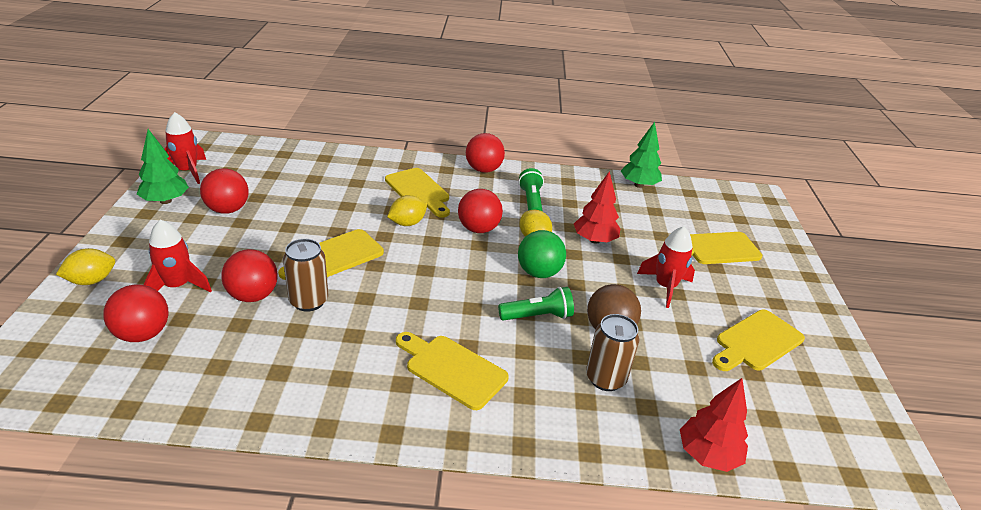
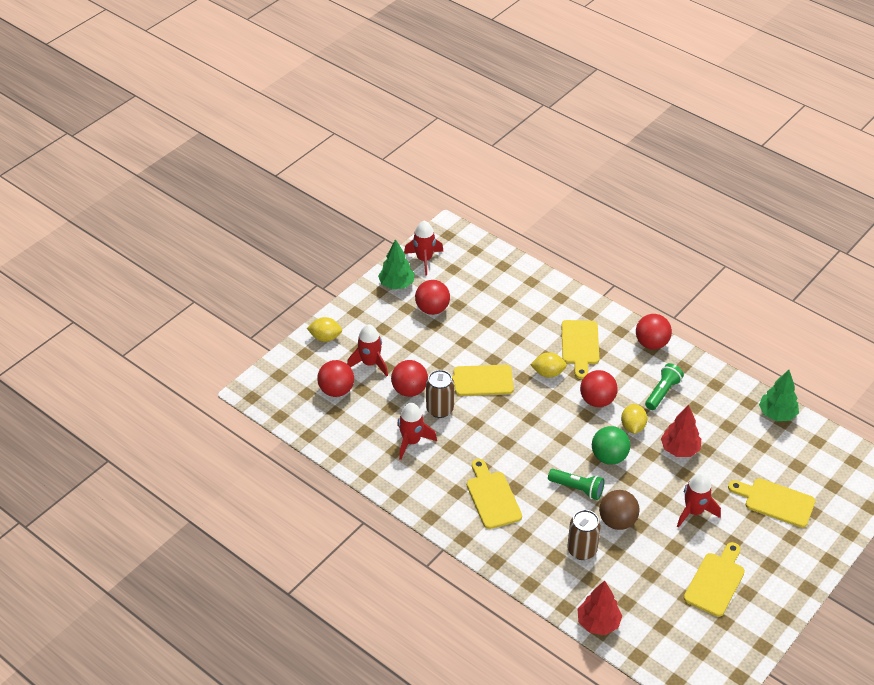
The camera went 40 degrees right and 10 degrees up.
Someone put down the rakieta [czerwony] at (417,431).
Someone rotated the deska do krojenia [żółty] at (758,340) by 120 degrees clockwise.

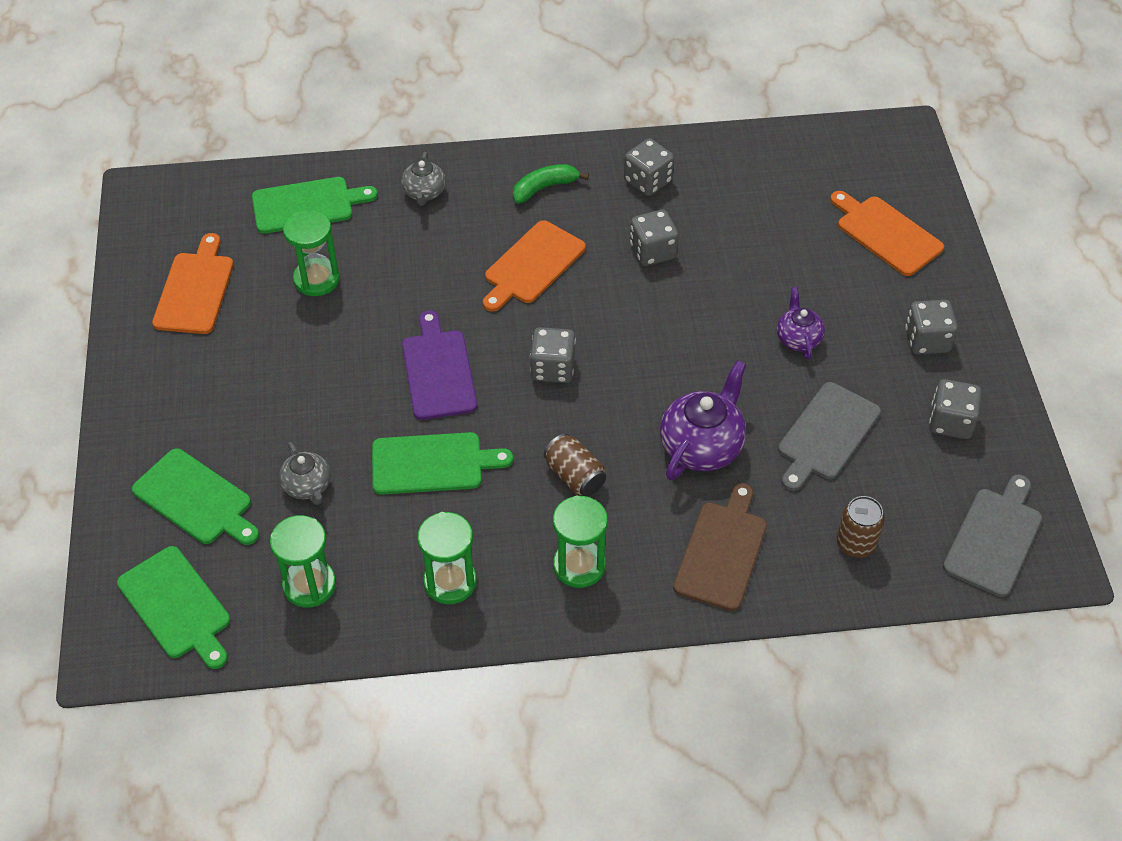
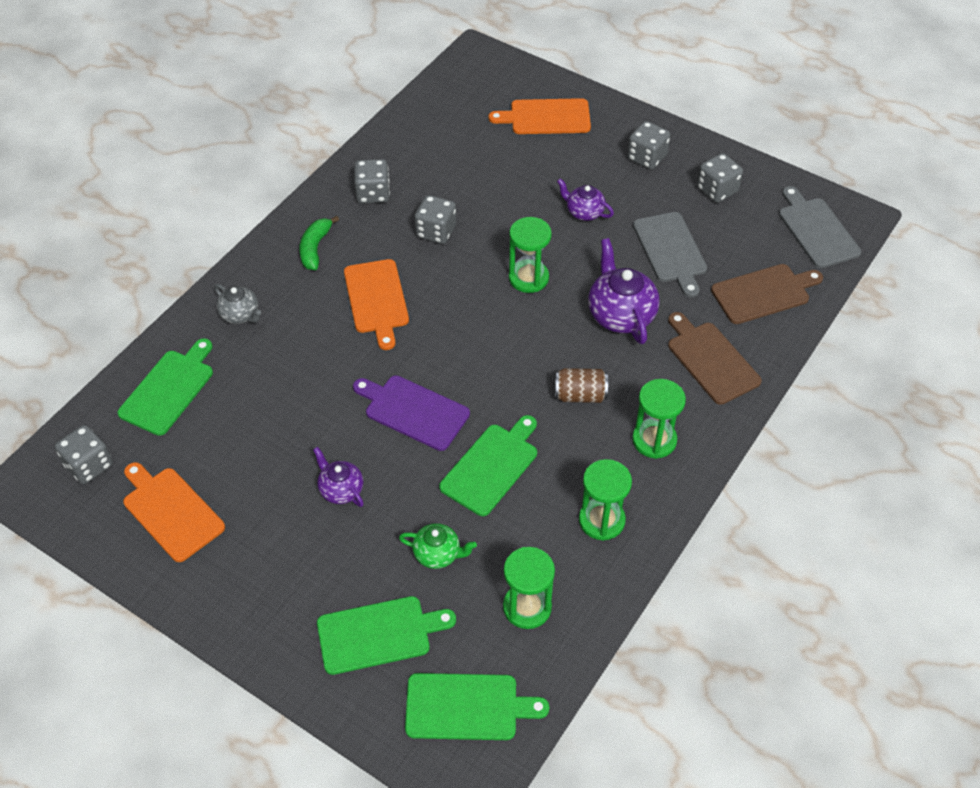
The camera went 50 degrees left and 0 degrees up.
Someone put down the imbryk [fioletowy] at (338,477).
Someone carried the klepsydra [zielony] from (311,253) to (530,255).
Someone carried the kostka do gry [szary] from (553,355) to (84,454).
Someone swapped the puszka [brązowy] at (861,527) for the deska do krojenia [brązowy] at (767,294).
Someone repainted the imbryk [szary] at (305,473), which became the imbryk [zielony] at (438,546).

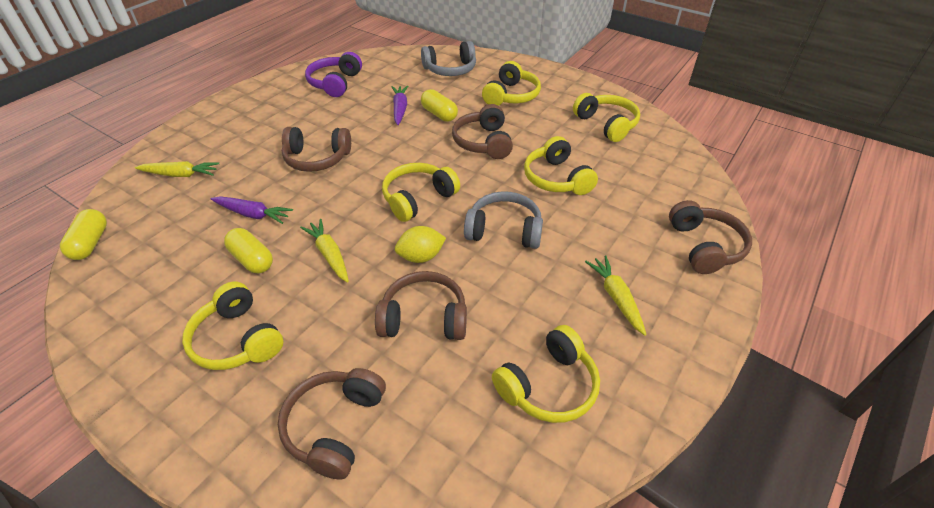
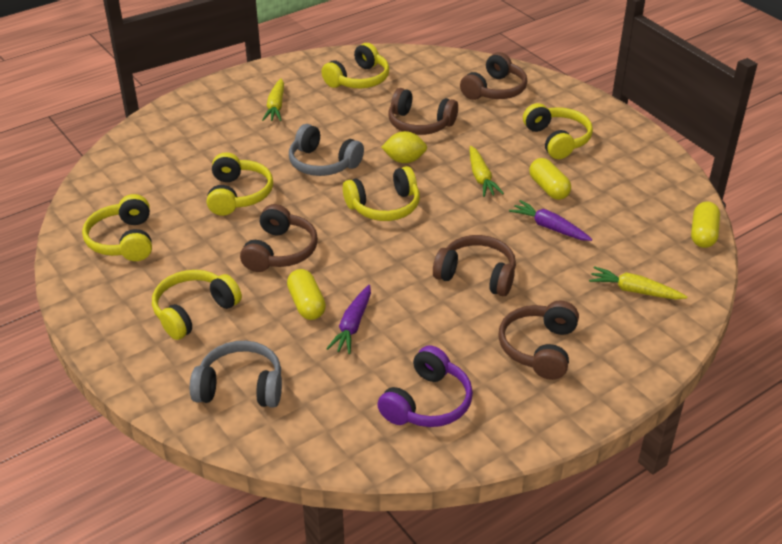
The camera went 160 degrees left and 5 degrees down.
Someone carried the słuchawki [brązowy] from (710,237) to (538,340).
Someone rotated the słuchawki [żółty] at (546,374) by 150 degrees clockwise.

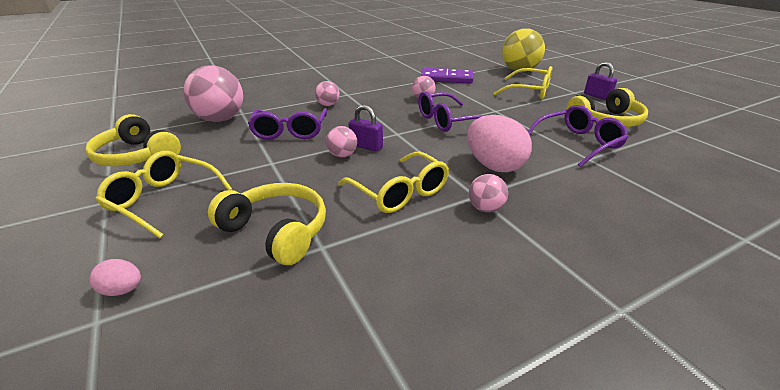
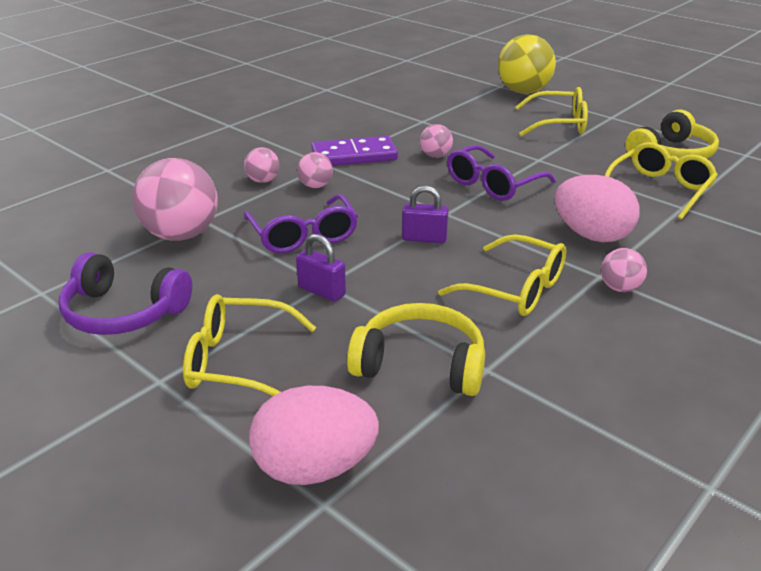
The camera went 20 degrees left and 0 degrees up.
Someone carried the piłka [różowy] from (341,141) to (262,165).
Someone carried the kostka domina [fioletowy] from (447,76) to (354,151).
Someone carried the kłódka [fioletowy] from (600,81) to (321,268).
Someone repainted the słuchawki [żółty] at (133,140), which became the słuchawki [fioletowy] at (125,293).
Someone repainted the okulary [fioletowy] at (578,136), which became the okulary [żółty] at (661,181).
Someone scaled the jajko [różowy] at (115,277) by 2.18.

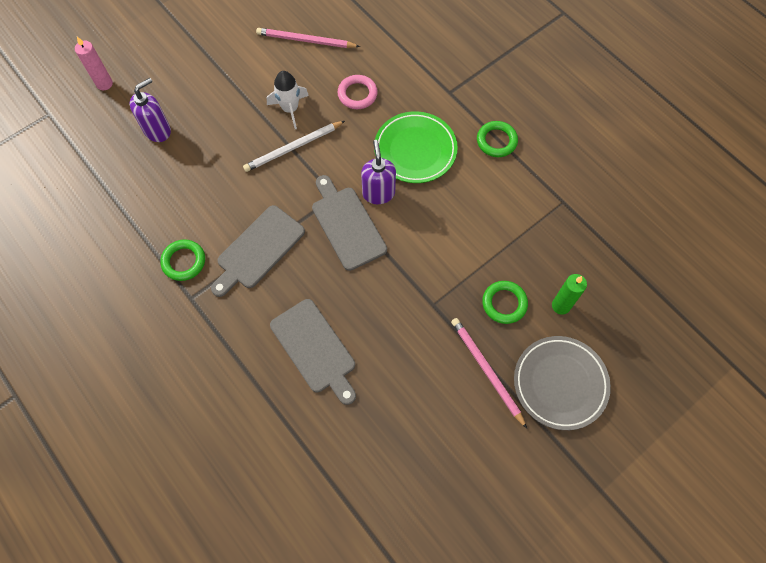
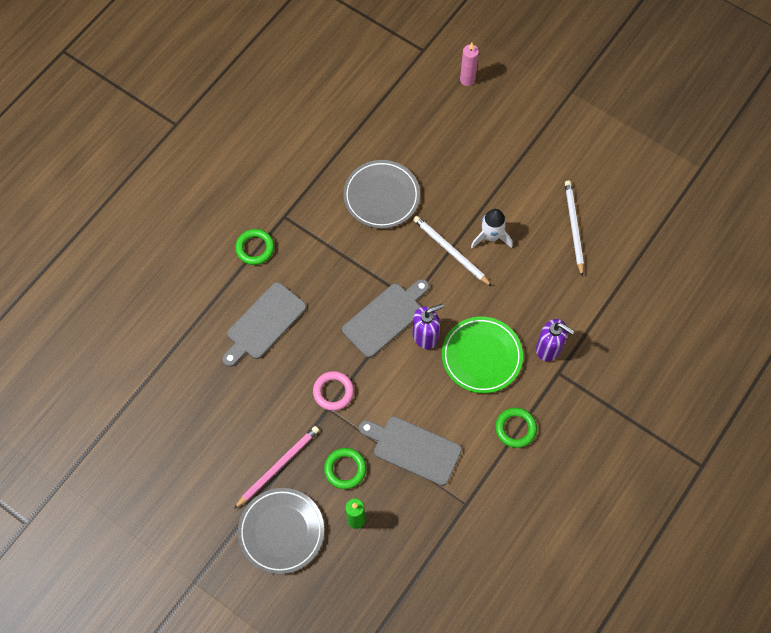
The camera went 75 degrees right and 0 degrees up.
Someone put down the talerz [szary] at (381,194).
Someone carried the dozownik mydła [fioletowy] from (150,110) to (555,340).
Someone carried the pierścień [zielony] from (182,260) to (254,247).
Someone carried the deska do krojenia [szary] from (258,251) to (410,451).
Someone carried the pierścień [różowy] from (358,92) to (333,391).
Someone repainted the ołówek [różowy] at (308,38), which became the ołówek [biały] at (574,229).

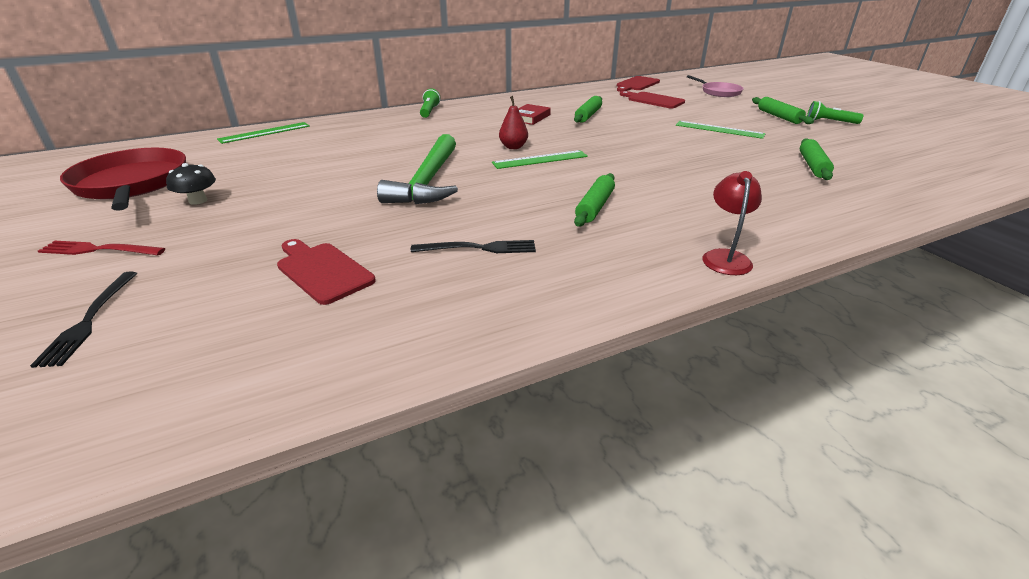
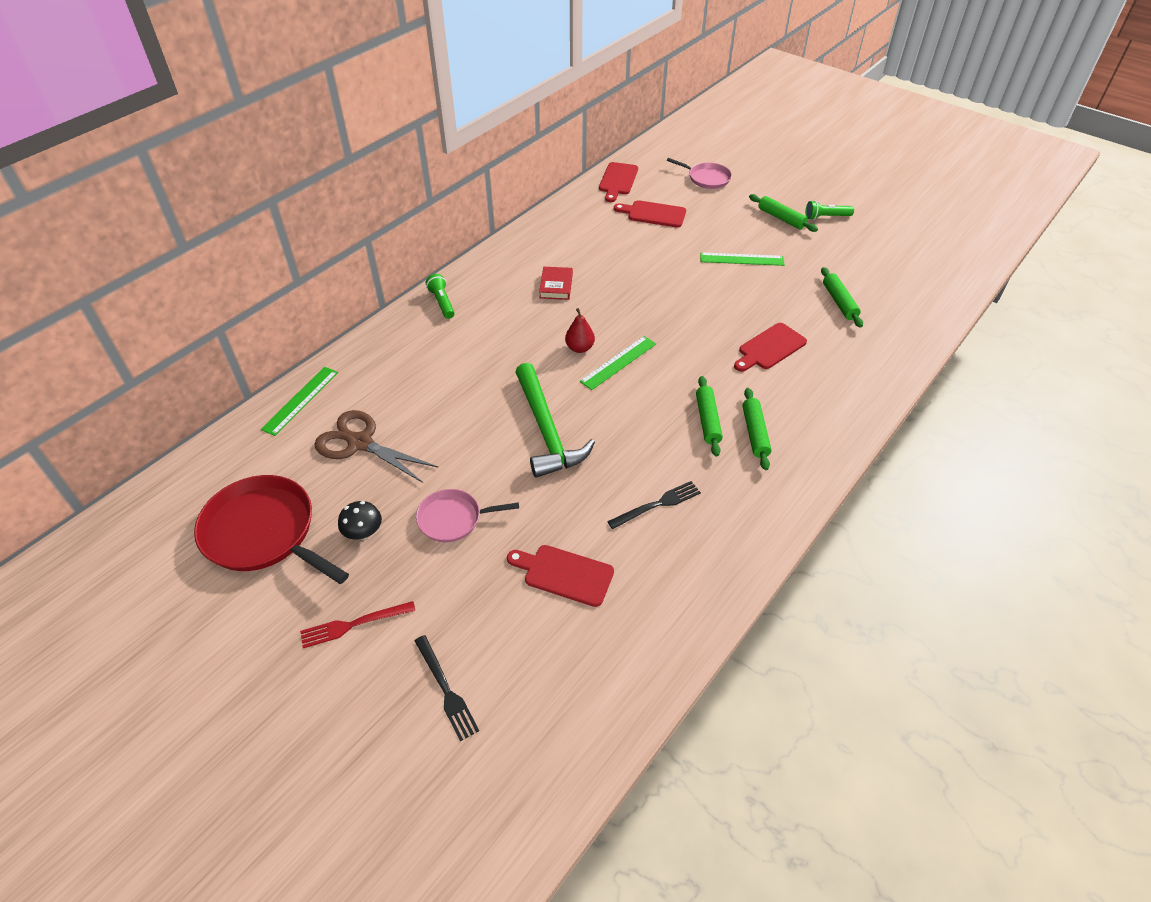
The camera went 25 degrees left and 15 degrees up.
Someone took away the lampka [czerwony] at (732,223).
Someone put down the nożyczki [brązowy] at (376,446).
Someone put down the patelnia [różowy] at (467,515).
Someone put down the deska do krojenia [czerwony] at (770,347).
Someone carried the wałek do ciasta [zielony] from (588,109) to (757,429).

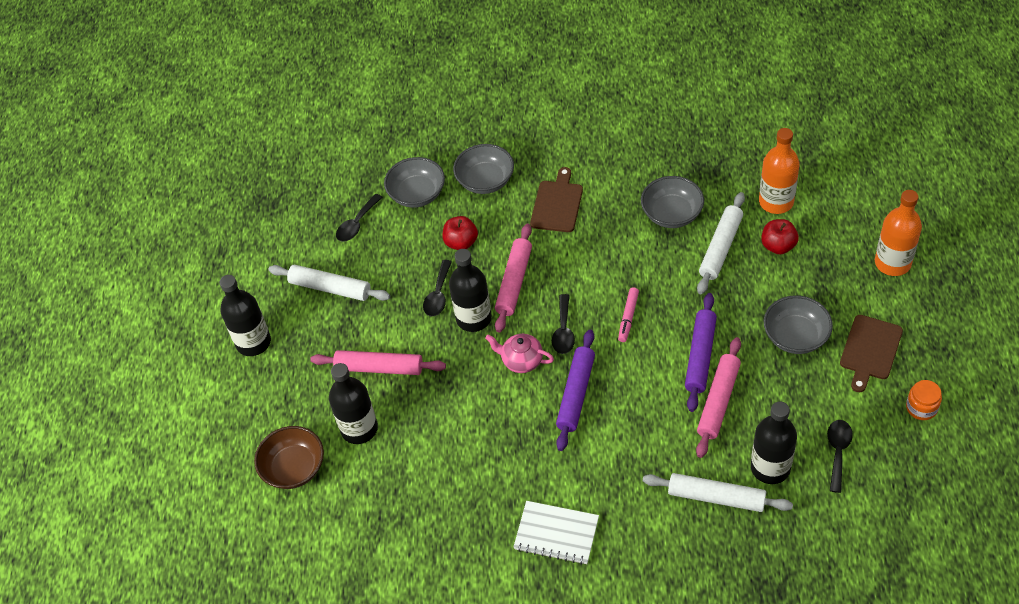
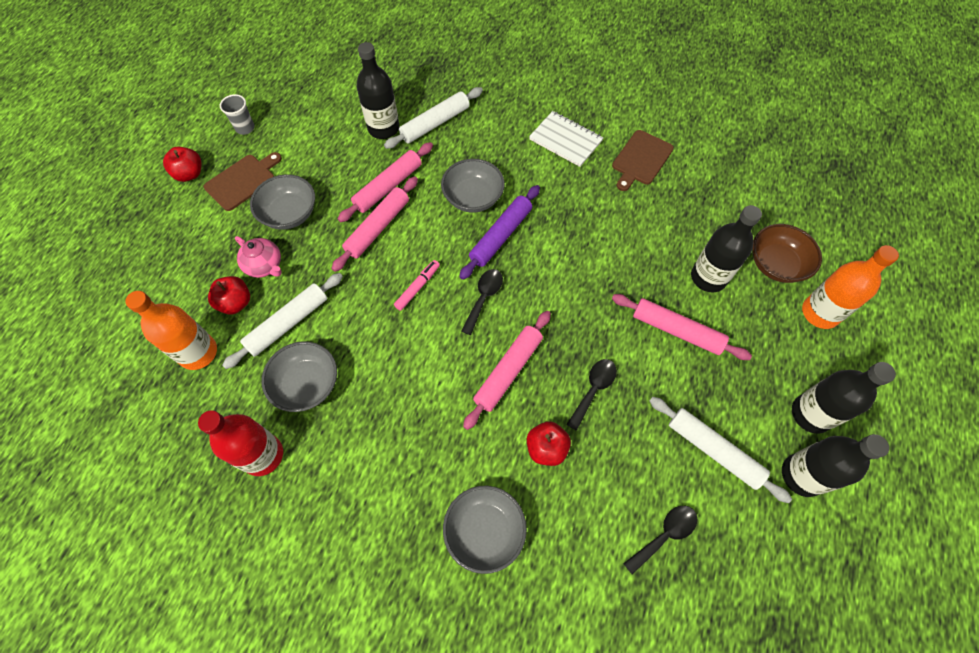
The camera went 165 degrees left and 10 degrees up.
Someone took away the łyżka [czarny] at (840,456).
Someone put down the jabłko [czerwony] at (182,164).
Someone put down the butelka [czerwony] at (240,443).
Someone carried the miska [szary] from (414,182) to (473,186).
Someone carried the butelka [czarny] from (470,290) to (835,465).
Someone carried the imbryk [różowy] from (519,353) to (258,257).
Someone carried the deska do krojenia [brązowy] from (556,199) to (643,160).
Someone carried the butelka [pomarańczowy] from (898,233) to (850,287).
Someone swapped the słoik [pomarańczowy] at (924,400) for the szklanka [szary] at (237,114).
Someone repainted the wałek do ciasta [fioletowy] at (701,352), which became the wałek do ciasta [różowy] at (374,224).
Someone rotated the wałek do ciasta [biały] at (718,492) by 75 degrees counterclockwise.

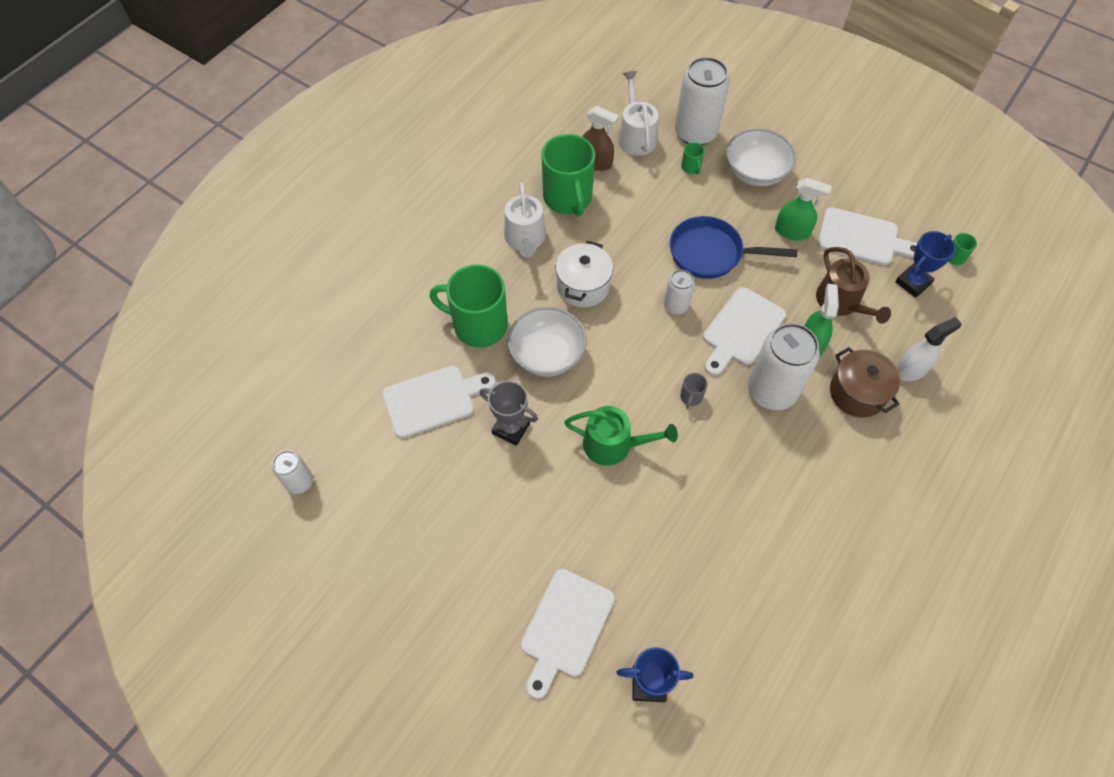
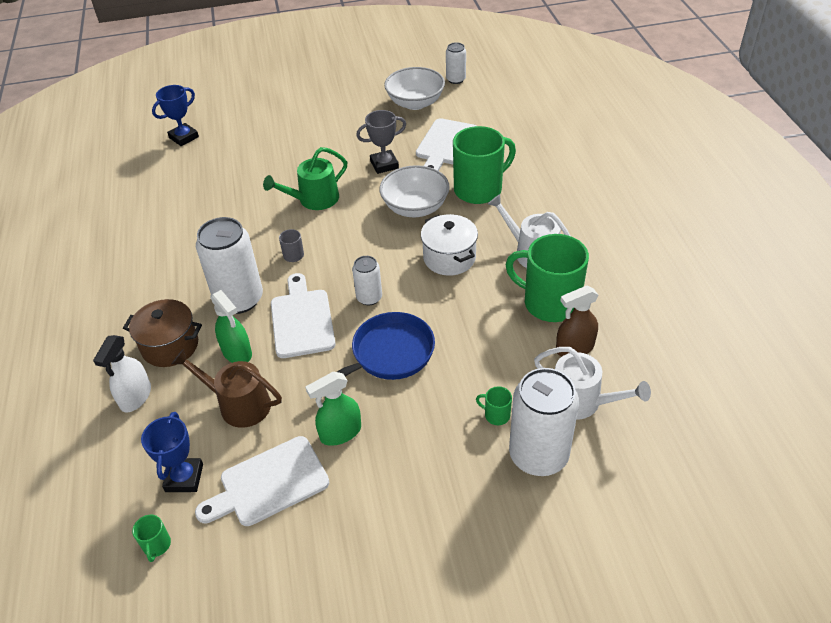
The camera went 135 degrees right and 15 degrees down.
Someone took away the deska do krojenia [biały] at (568,634).
Someone carried the miska [biały] from (761,157) to (414,88).

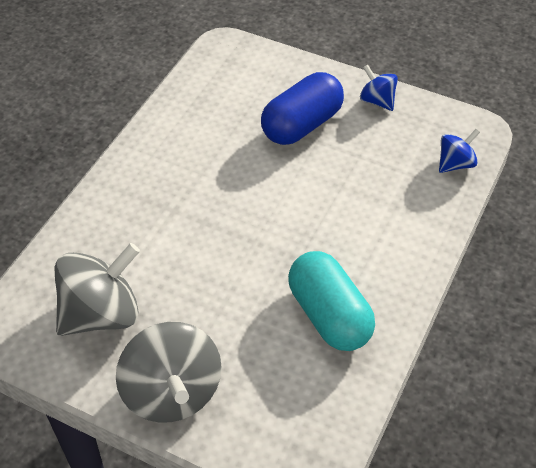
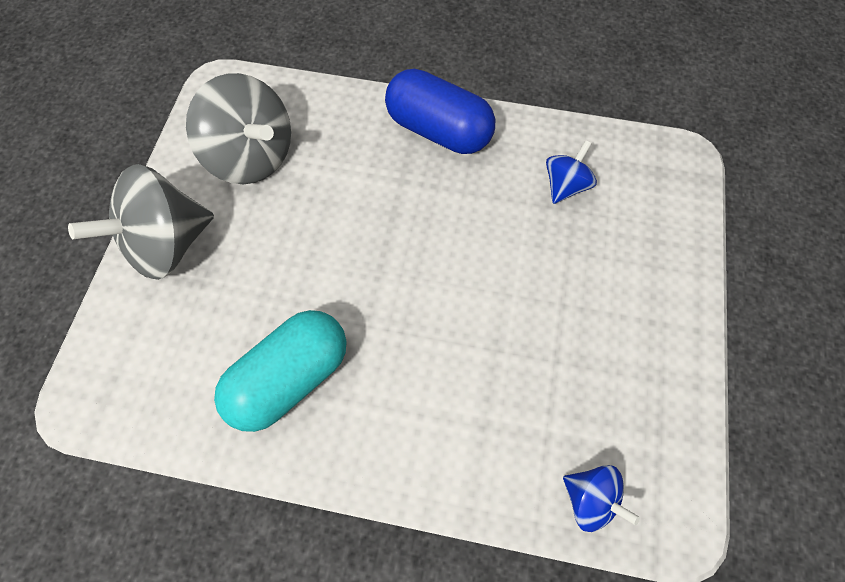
The camera went 75 degrees right and 15 degrees up.
Someone carried the kapsułka [niebieski] from (302,108) to (440,111).
Someone carried the bączek [niebieski] from (379,87) to (571,172).

